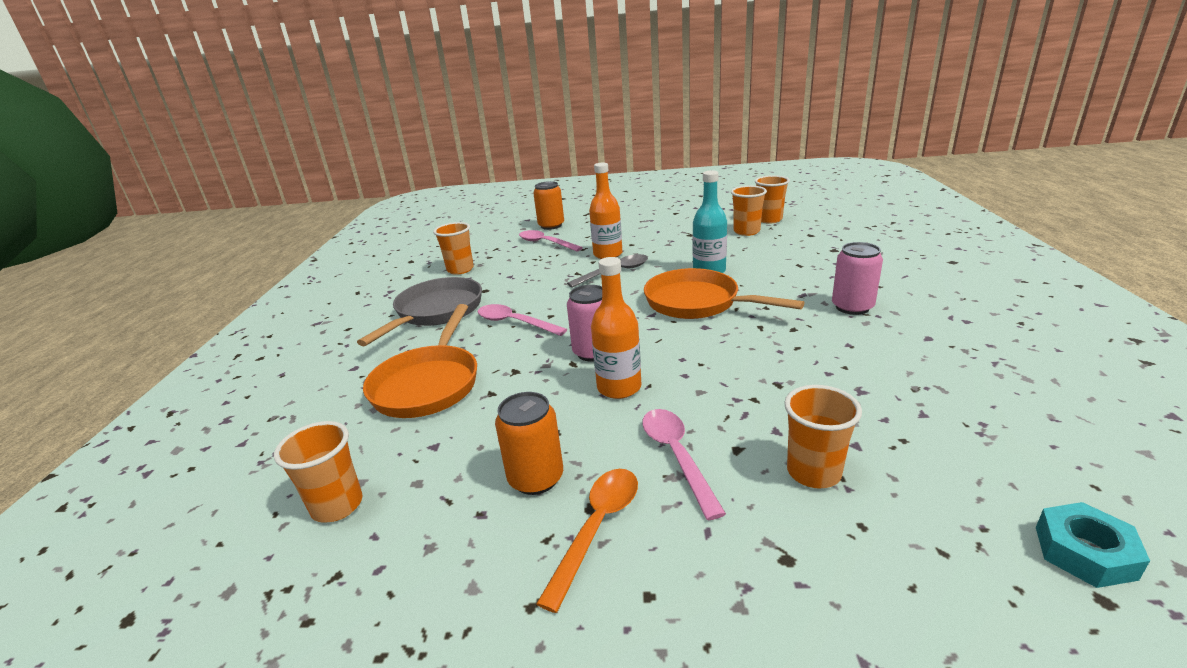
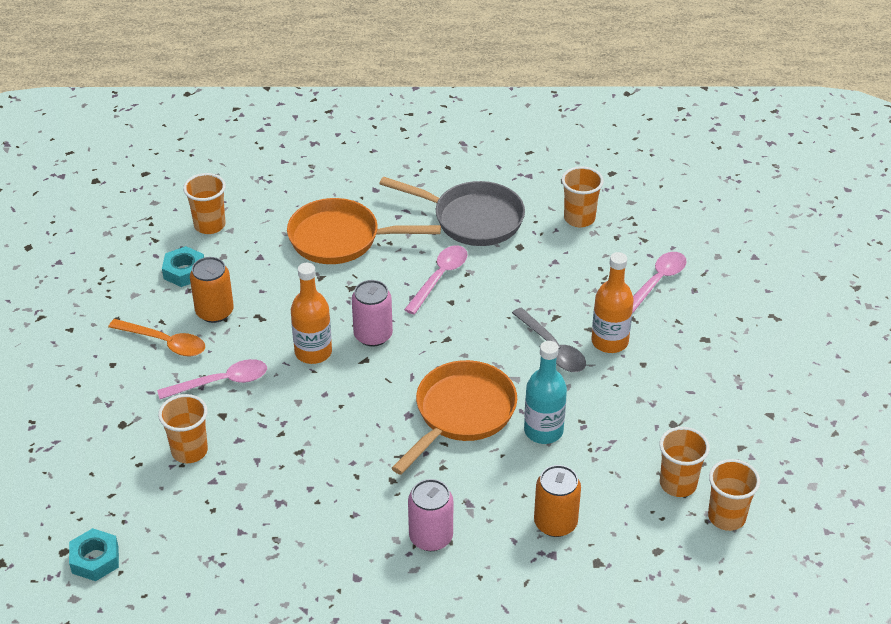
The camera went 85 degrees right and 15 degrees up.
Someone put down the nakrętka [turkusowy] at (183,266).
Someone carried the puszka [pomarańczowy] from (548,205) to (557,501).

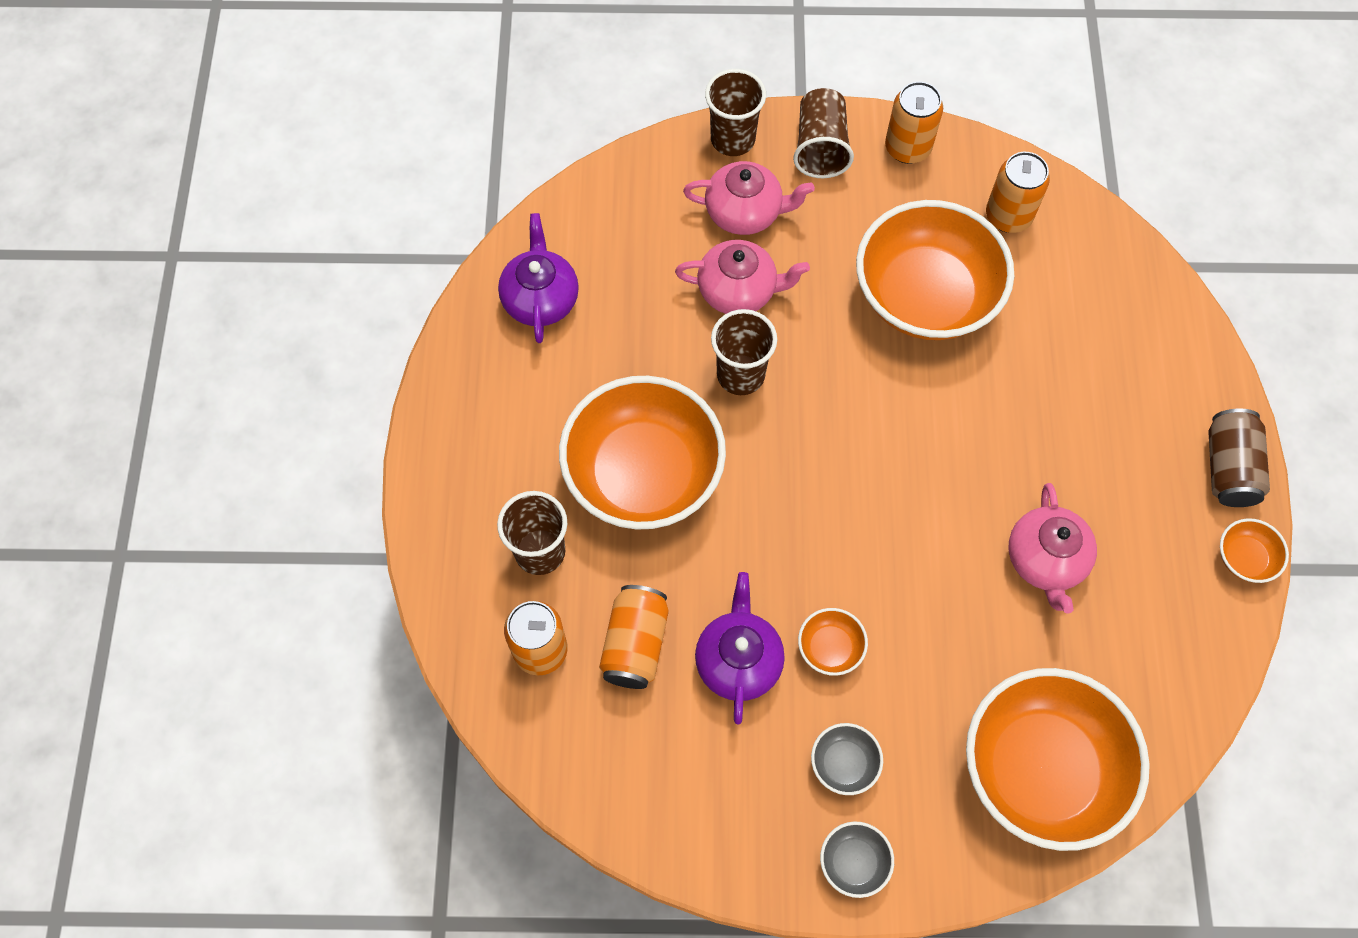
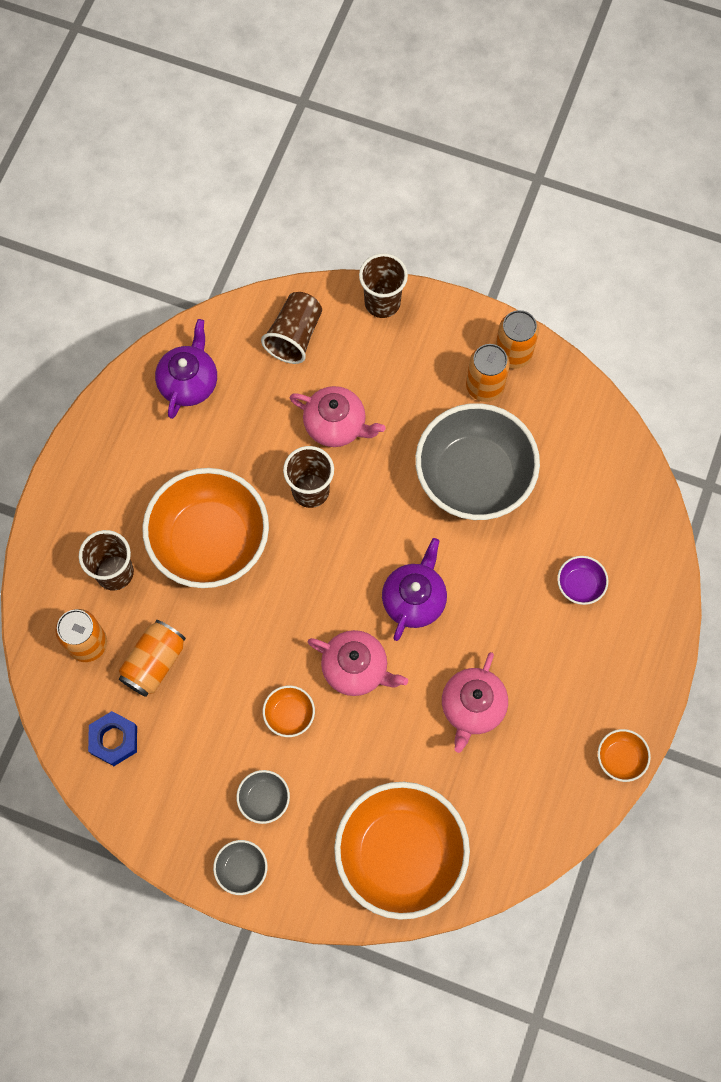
The camera went 20 degrees right and 5 degrees up.
Someone took away the puszka [brązowy] at (1239,458).
Someone put down the nakrętka [niebieski] at (112,738).
Someone put down the miska [fioletowy] at (583,580).
Someone carried the imbryk [różowy] from (749,198) to (357,663).
Someone carried the imbryk [fioletowy] from (740,648) to (414,589).
Someone carried the szklanka [brązowy] from (823,133) to (291,328).
Someone carried the puszka [pomarańczowy] from (1018,192) to (488,373).
Someone repainted the miska [pomarańczowy] at (935,270), which became the miska [szary] at (477,461).

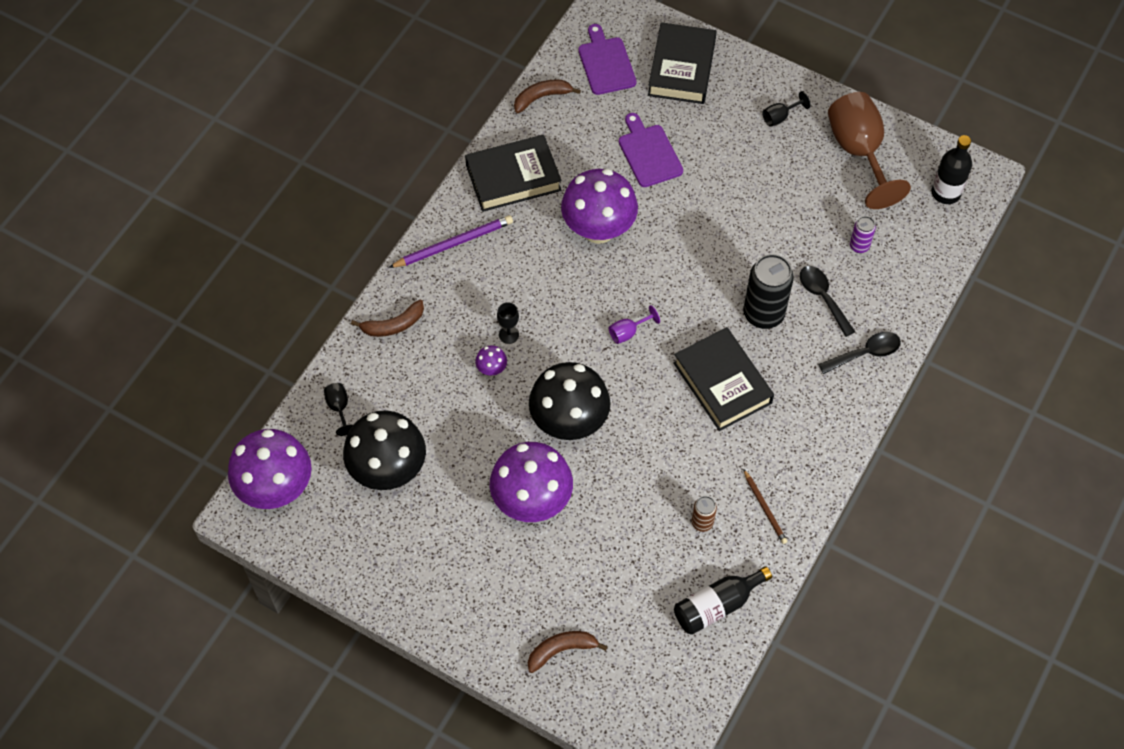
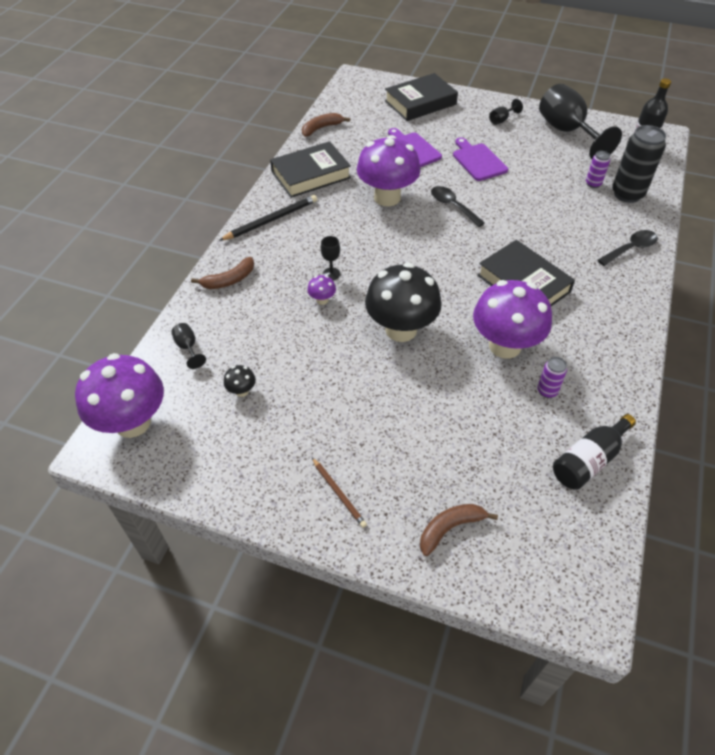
The camera went 10 degrees left and 10 degrees down.
Someone took away the kielich [fioletowy] at (634,324).
Someone carried the grzyb [fioletowy] from (531,482) to (512,319).
Someone carried the deska do krojenia [fioletowy] from (607,59) to (480,159).
Someone carried the puszka [czarny] from (768,291) to (639,164).
Someone carried the ołówek [brązowy] from (765,506) to (339,493).
Someone carried the łyżka [czarny] from (827,301) to (458,206).
Someone repainted the ołówek [fioletowy] at (450,241), which became the ołówek [czarny] at (268,218).
Someone repainted the puszka [brązowy] at (704,514), which became the puszka [fioletowy] at (552,377).
Someone repainted the kielich [brązowy] at (869,150), which became the kielich [czarny] at (580,121).
Someone rotated the książka [czarny] at (682,63) by 60 degrees clockwise.
Someone scaled the grzyb [czarny] at (384,450) by 0.40.

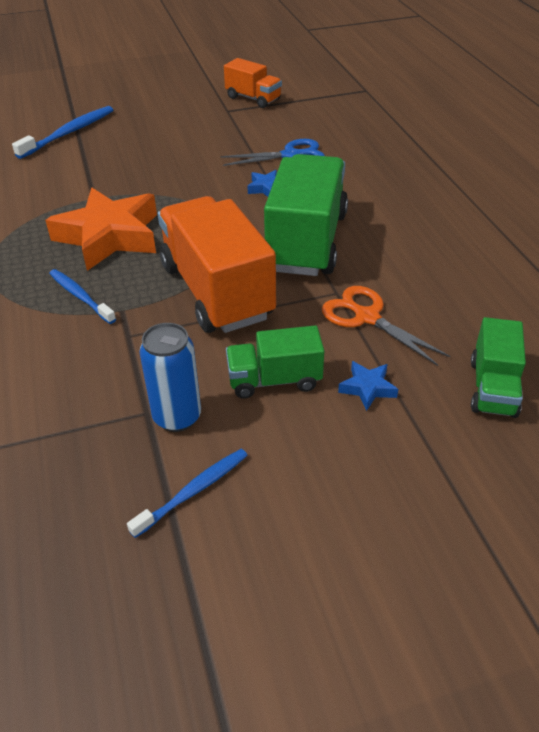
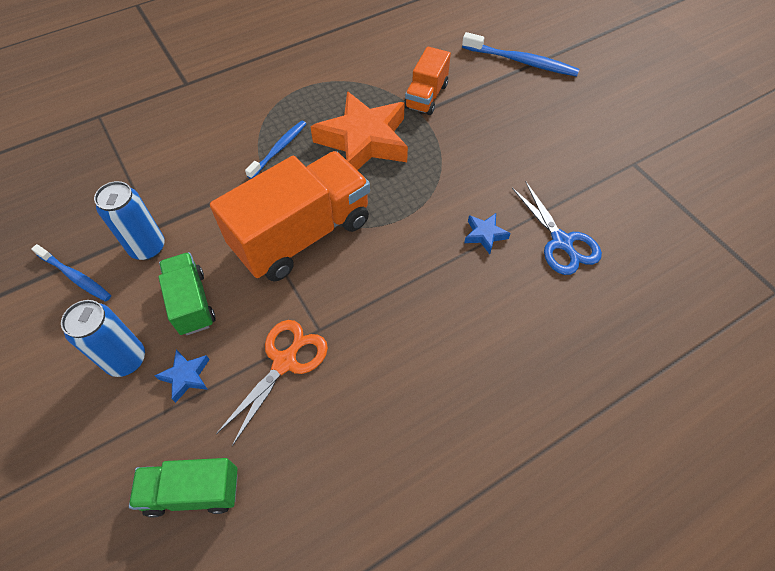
The camera went 75 degrees right and 15 degrees up.
Someone took away the ciężarówka [zielony] at (306,215).
Someone put down the puszka [niebieski] at (103,338).
Someone carried the ciężarówka [pomarańczowy] from (253,83) to (427,80).

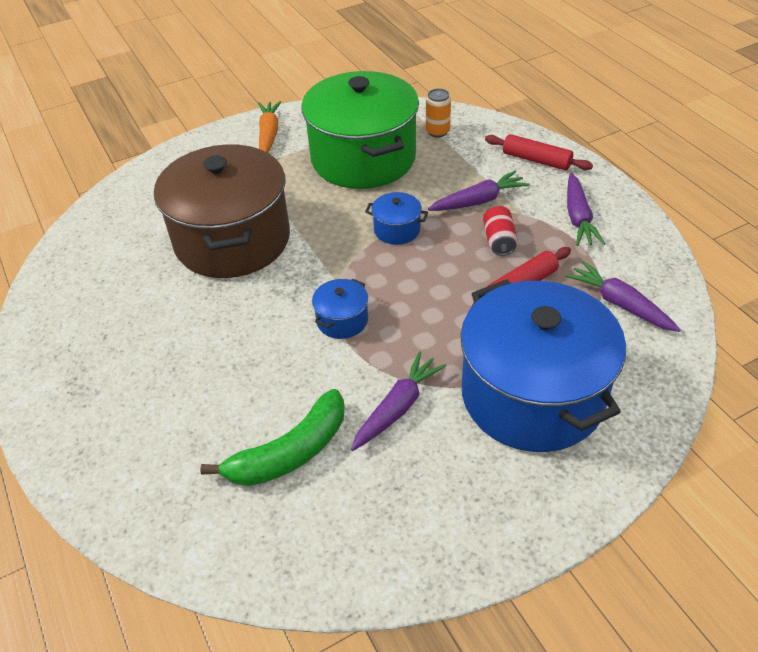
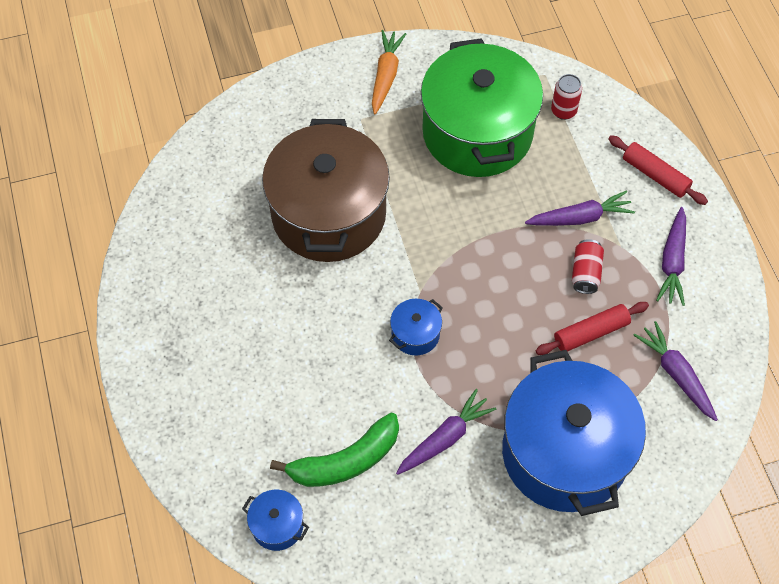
The camera went 10 degrees right and 15 degrees up.
Someone carried the garnek [niebieski] from (396,218) to (275,520).
Someone repainted the puszka [pomarańczowy] at (438,113), which became the puszka [czerwony] at (566,97).

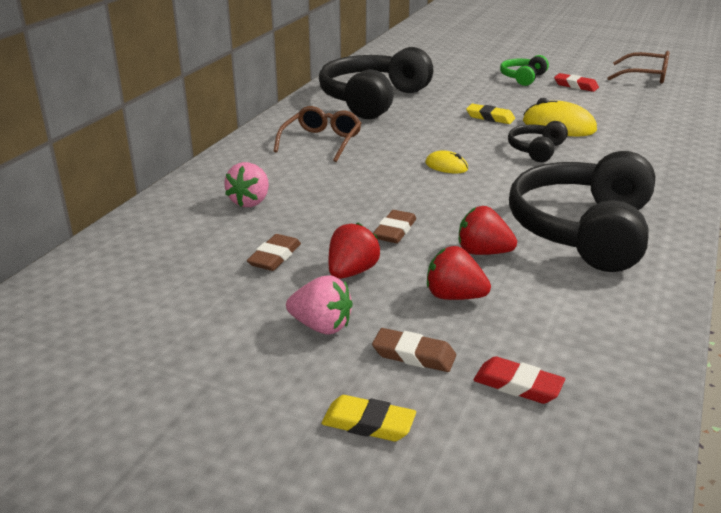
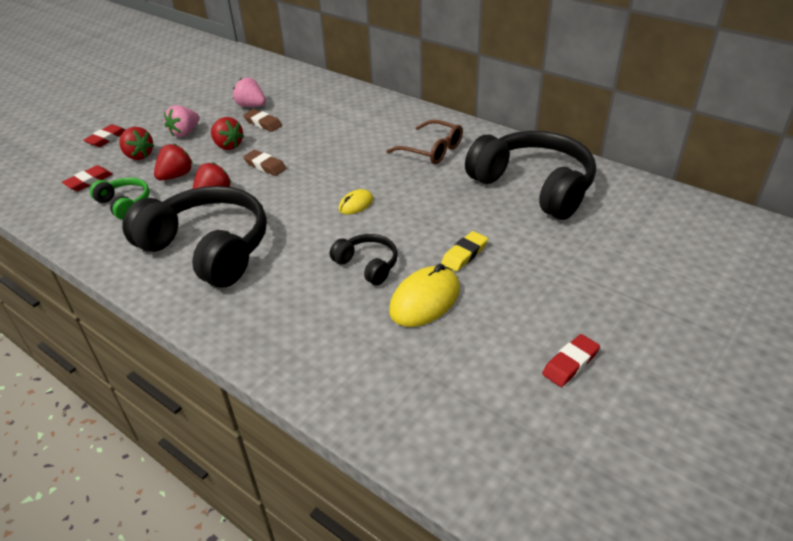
The camera went 105 degrees right and 10 degrees up.
Someone took away the okulary [brązowy] at (638,67).
Someone carried the truskawka [różowy] from (246,184) to (249,92).
Someone carried the słuchawki [zielony] from (524,70) to (120,198).
Someone swapped the gumka do mazania [brązowy] at (414,350) for the truskawka [czerwony] at (136,143).
Someone repainted the gumka do mazania [żółty] at (368,418), which became the gumka do mazania [czerwony] at (104,135).

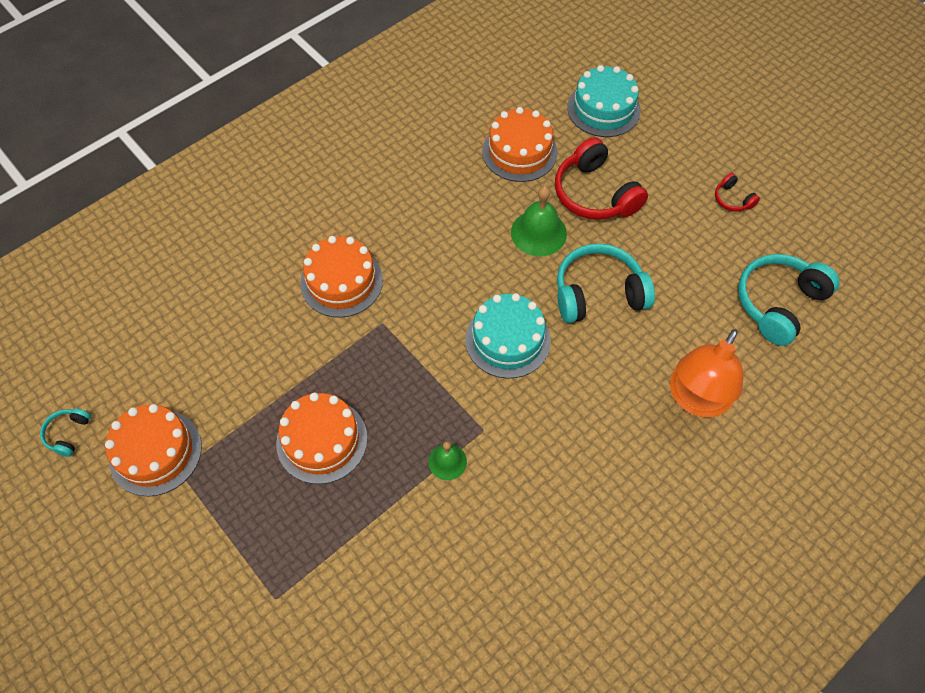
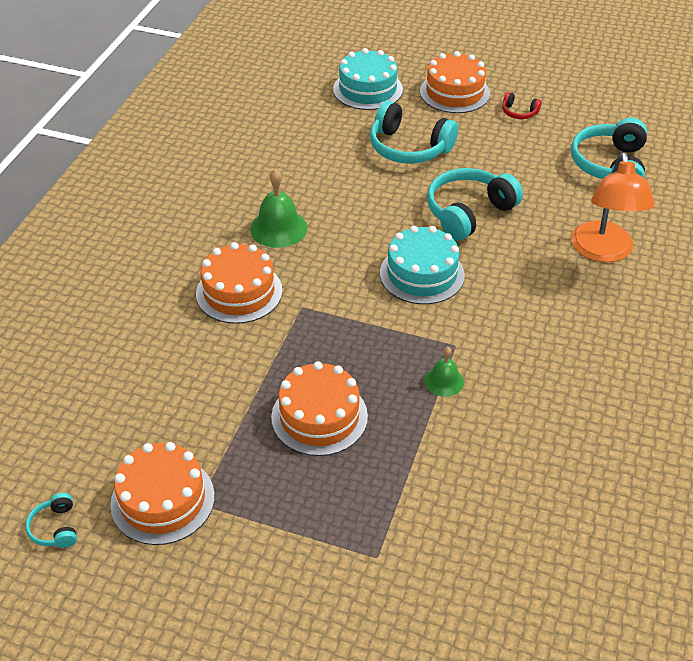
The camera went 30 degrees left and 15 degrees down.
Someone carried the tort [pomarańczowy] from (520,144) to (455,82).
Someone carried the dzwonek [zielony] from (539,221) to (278,208).
Someone repainted the słuchawki [czerwony] at (601,178), which became the słuchawki [turkusowy] at (414,132).

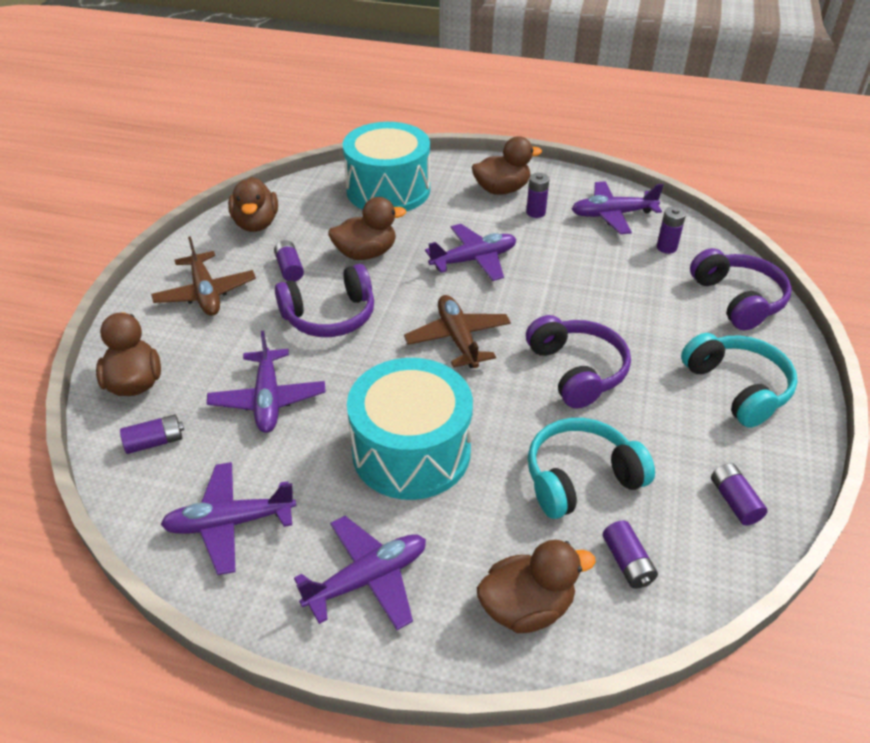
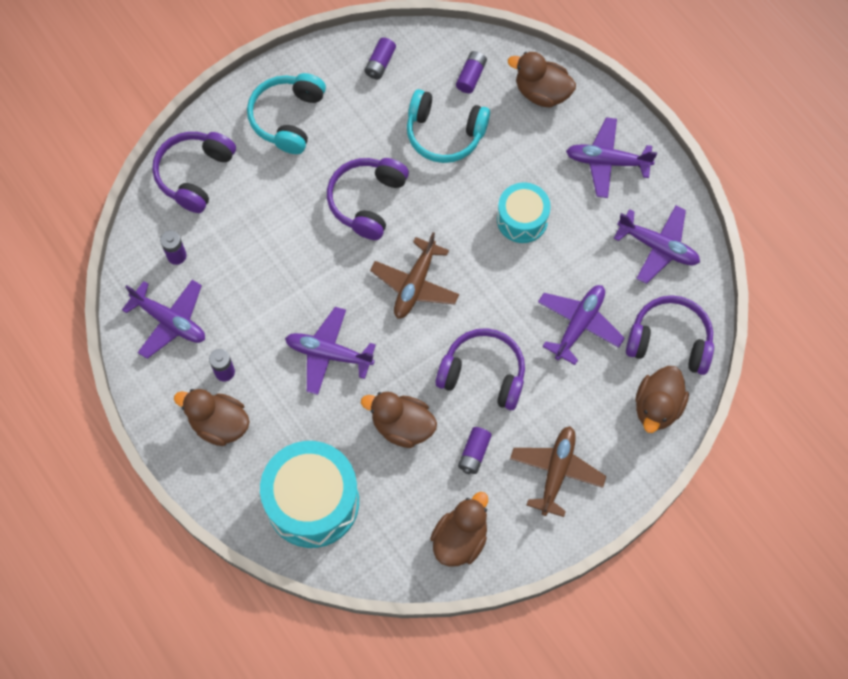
The camera went 140 degrees left and 25 degrees up.
Someone swapped the bateria [fioletowy] at (152,434) for the słuchawki [fioletowy] at (670,335).
Someone scaled the bęben [turkusowy] at (410,429) by 0.59.

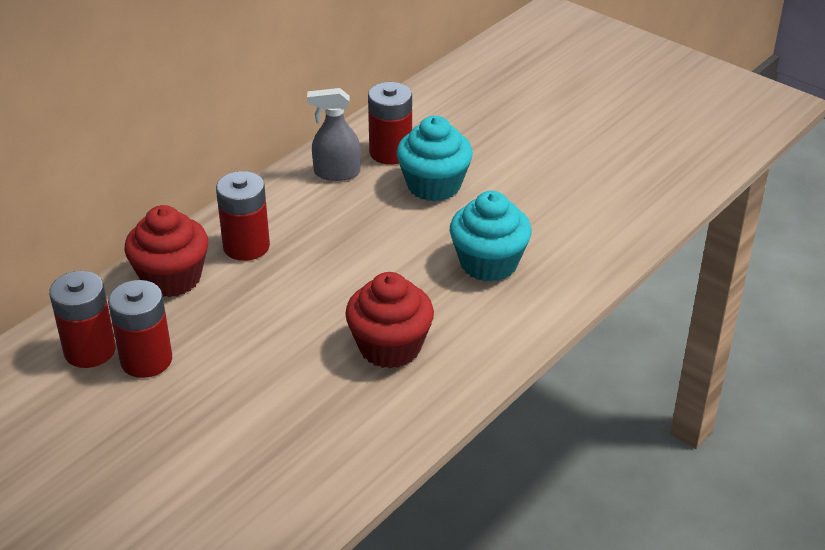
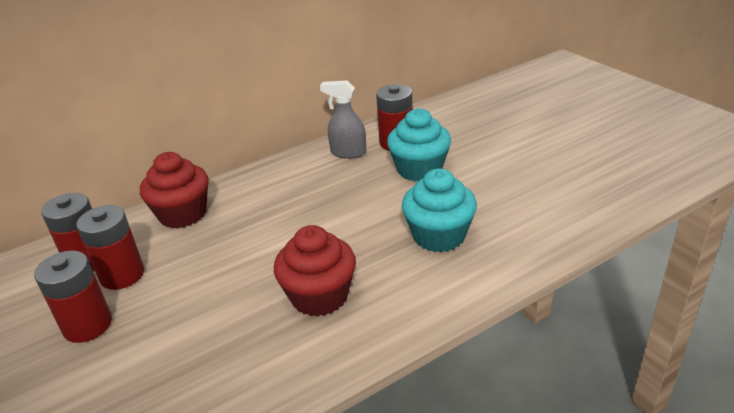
The camera went 20 degrees right and 5 degrees down.
Someone carried the bateria [czerwony] from (243,216) to (73,297).

